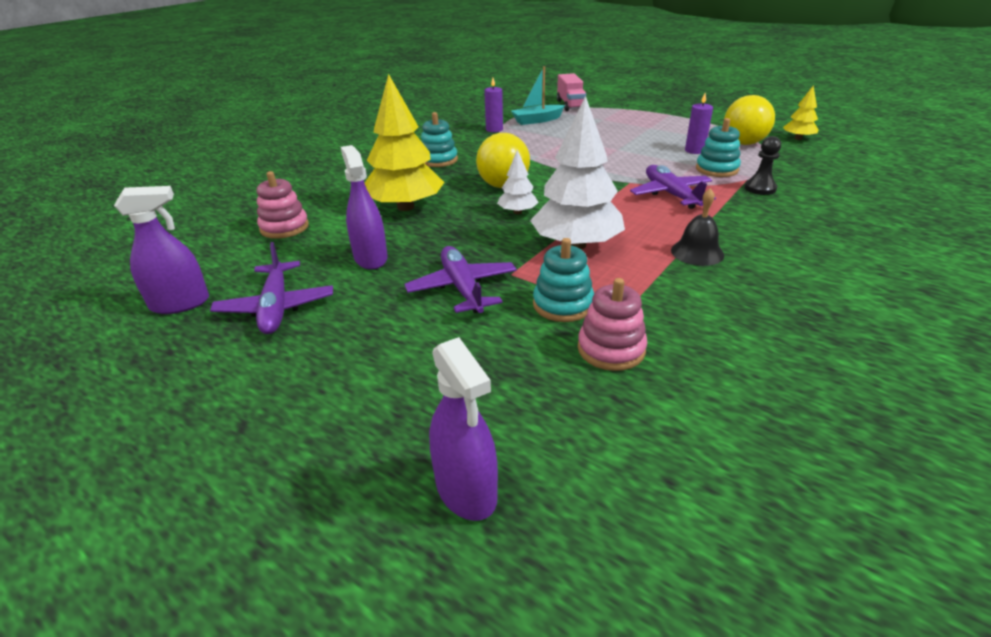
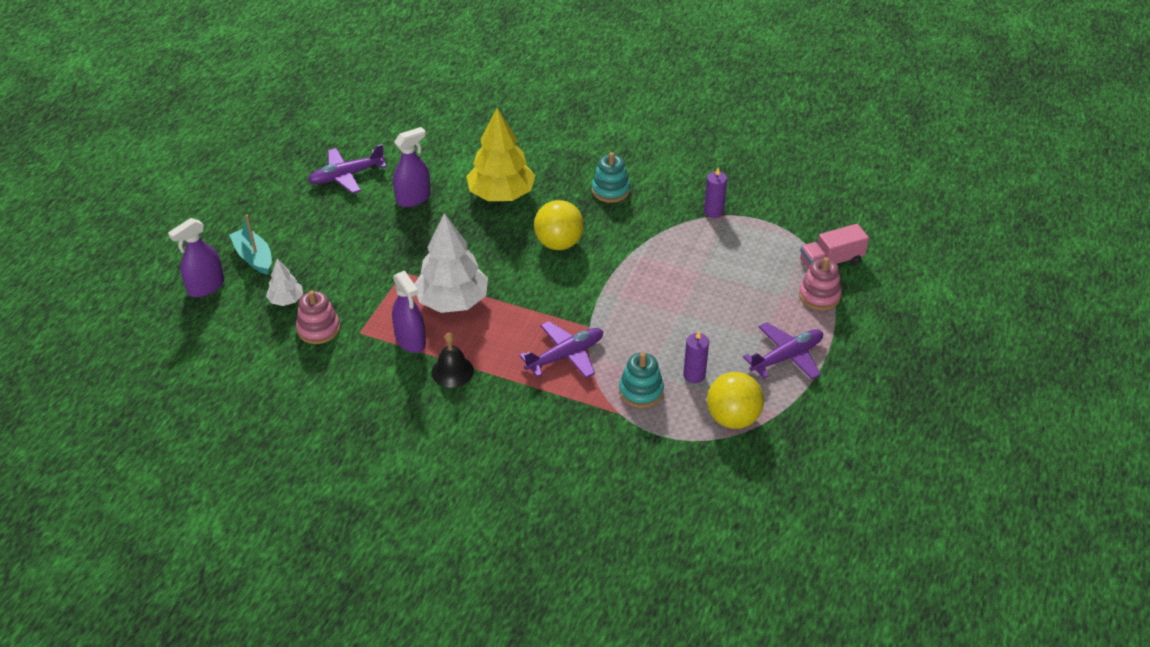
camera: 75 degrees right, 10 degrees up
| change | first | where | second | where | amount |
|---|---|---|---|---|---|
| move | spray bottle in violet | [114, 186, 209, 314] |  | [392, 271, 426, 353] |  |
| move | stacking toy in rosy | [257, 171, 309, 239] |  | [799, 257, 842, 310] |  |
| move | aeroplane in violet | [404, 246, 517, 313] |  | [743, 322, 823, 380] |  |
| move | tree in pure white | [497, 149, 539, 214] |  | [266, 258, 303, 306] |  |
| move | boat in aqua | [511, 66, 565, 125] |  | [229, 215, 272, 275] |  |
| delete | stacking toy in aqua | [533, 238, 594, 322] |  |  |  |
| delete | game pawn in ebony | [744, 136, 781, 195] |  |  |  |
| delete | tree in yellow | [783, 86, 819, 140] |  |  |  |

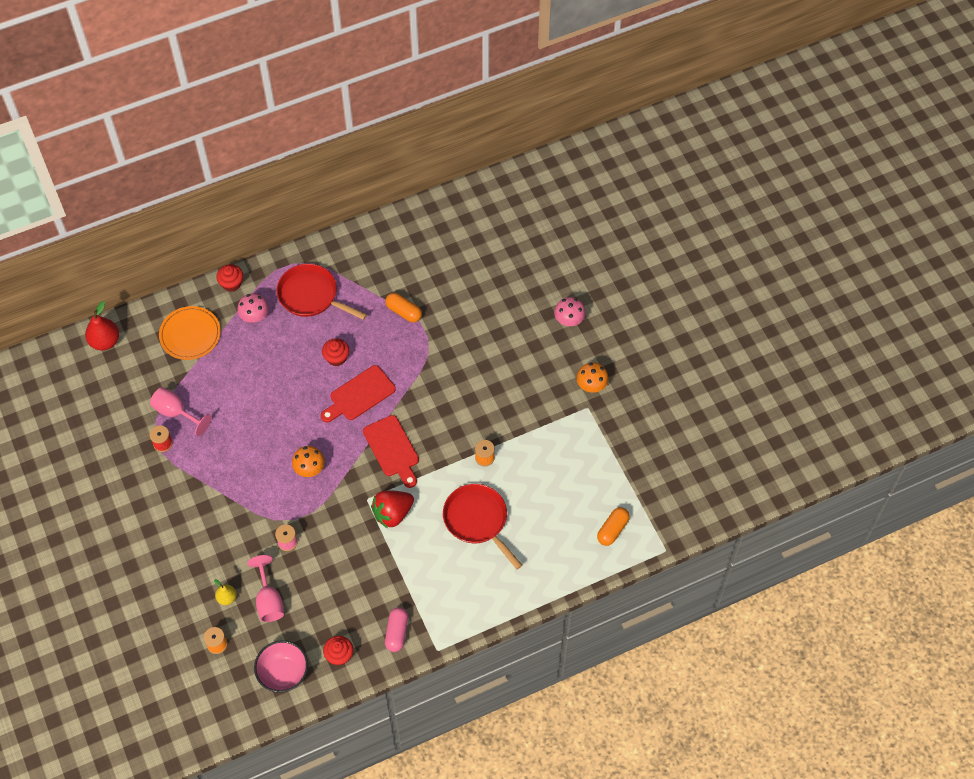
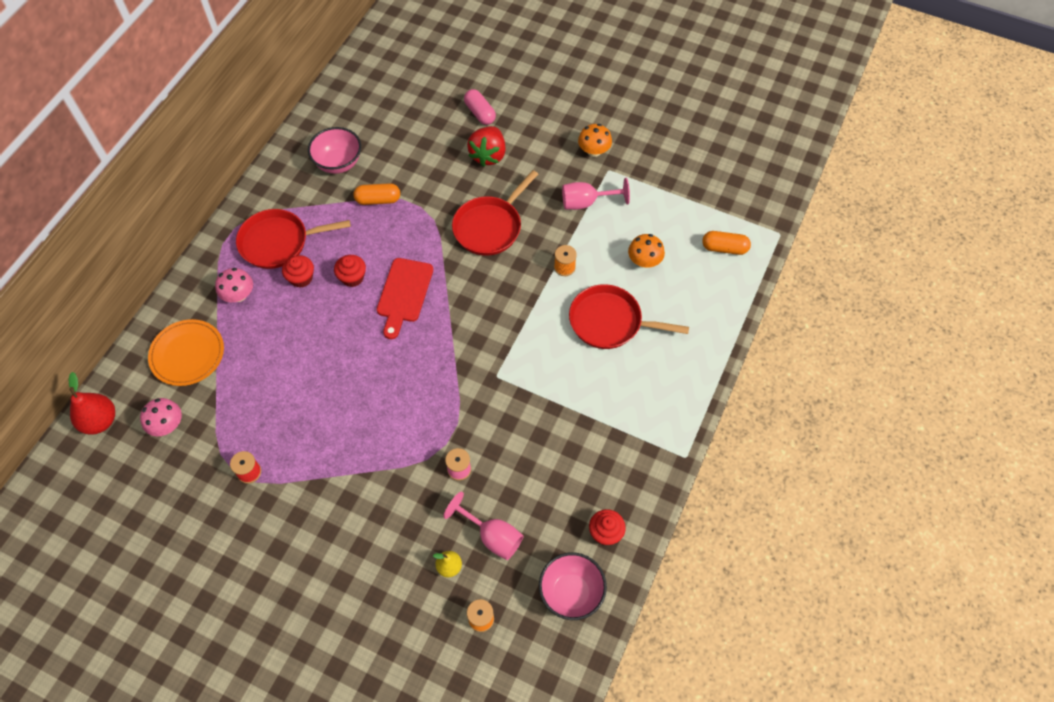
camera: 40 degrees left, 0 degrees up
| change | first | where | second | where | amount |
|---|---|---|---|---|---|
| move | wine glass in rosy | [150, 387, 212, 436] |  | [562, 178, 630, 210] |  |
| move | fairy cake in scarlet | [216, 264, 243, 292] |  | [282, 255, 314, 288] |  |
| move | toadstool in orange-coloured | [292, 446, 325, 477] |  | [628, 234, 665, 268] |  |
| delete | cutting board in scarlet | [363, 415, 419, 488] |  |  |  |
| move | berry in scarlet | [371, 490, 414, 528] |  | [467, 126, 506, 167] |  |
| move | pill shape in rosy | [385, 607, 408, 652] |  | [464, 89, 496, 125] |  |
| move | toadstool in rosy | [554, 297, 586, 326] |  | [140, 398, 182, 436] |  |
| rotate | pill shape in orange-coloured | [597, 507, 630, 546] |  | [702, 231, 751, 255] | 75 degrees counterclockwise |
| insert |  |  | bowl in rosy | [308, 127, 361, 174] |  |
| insert |  |  | frying pan in scarlet | [452, 170, 538, 256] |  |

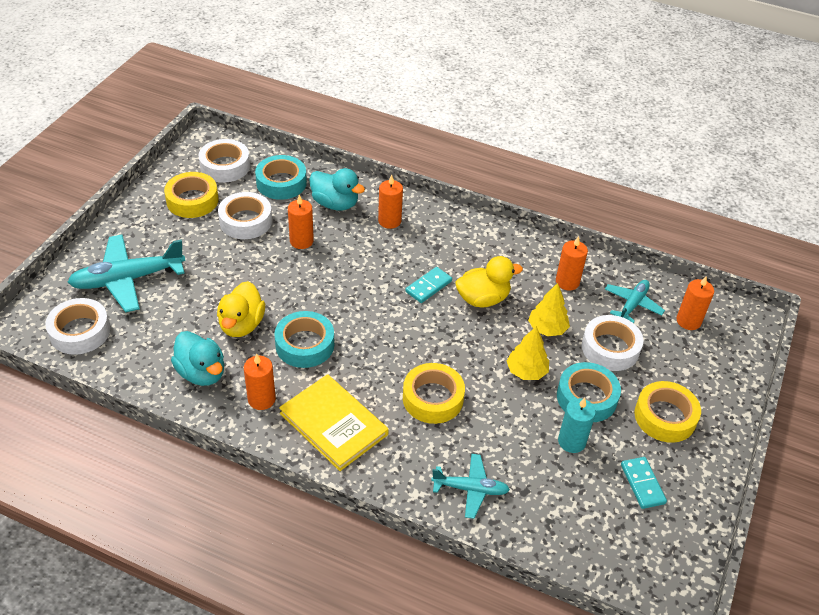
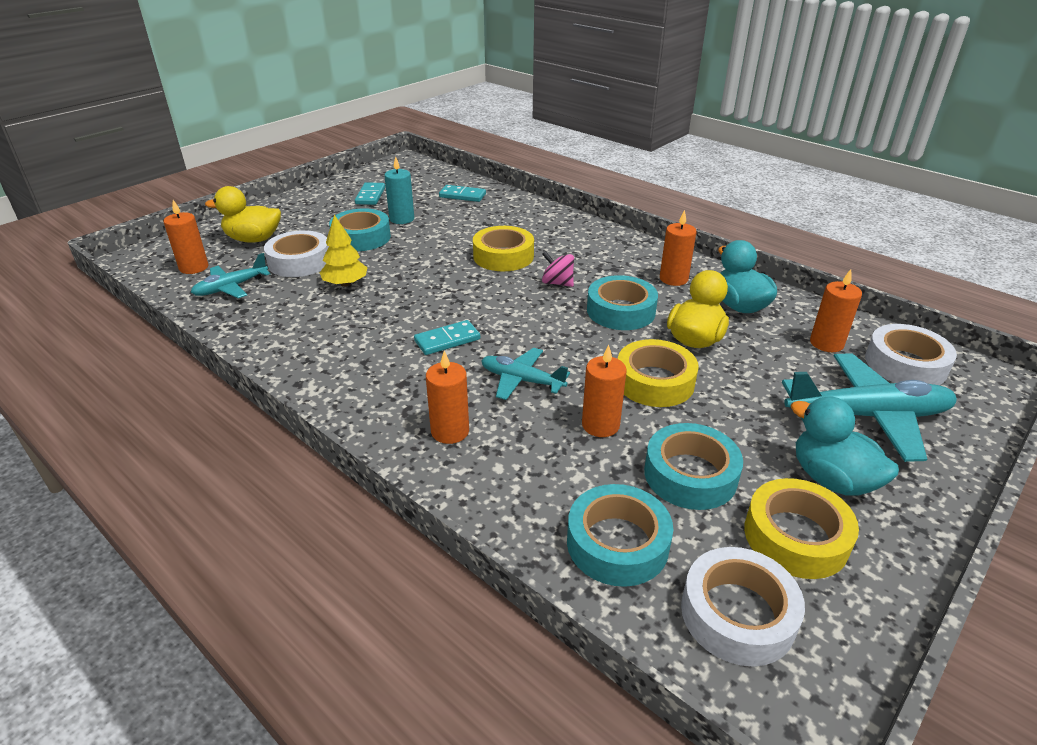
camera: 160 degrees left, 10 degrees down
| change | first | where | second | where | amount |
|---|---|---|---|---|---|
| recolor | sticky tape in pure white | [218, 192, 272, 239] | sticky tape in aqua | [644, 423, 743, 510] |  |
| delete | hardcover in yellow | [279, 374, 389, 471] |  |  |  |
| move | toy duck in aqua | [309, 168, 365, 210] |  | [790, 396, 899, 496] |  |
| move | aeroplane in aqua | [431, 454, 510, 519] |  | [481, 348, 570, 400] |  |
| move | toy duck in yellow | [455, 256, 523, 307] |  | [205, 186, 281, 243] |  |
| delete | tree in yellow | [507, 326, 549, 380] |  |  |  |
| move | pillar candle in orange-coloured | [556, 236, 588, 291] |  | [810, 269, 862, 352] |  |
| move | sticky tape in yellow | [634, 381, 701, 443] |  | [618, 339, 699, 407] |  |
| insert |  |  | domino in aqua | [439, 185, 486, 202] |  |
| insert |  |  | toy top in rosy | [542, 251, 574, 287] |  |

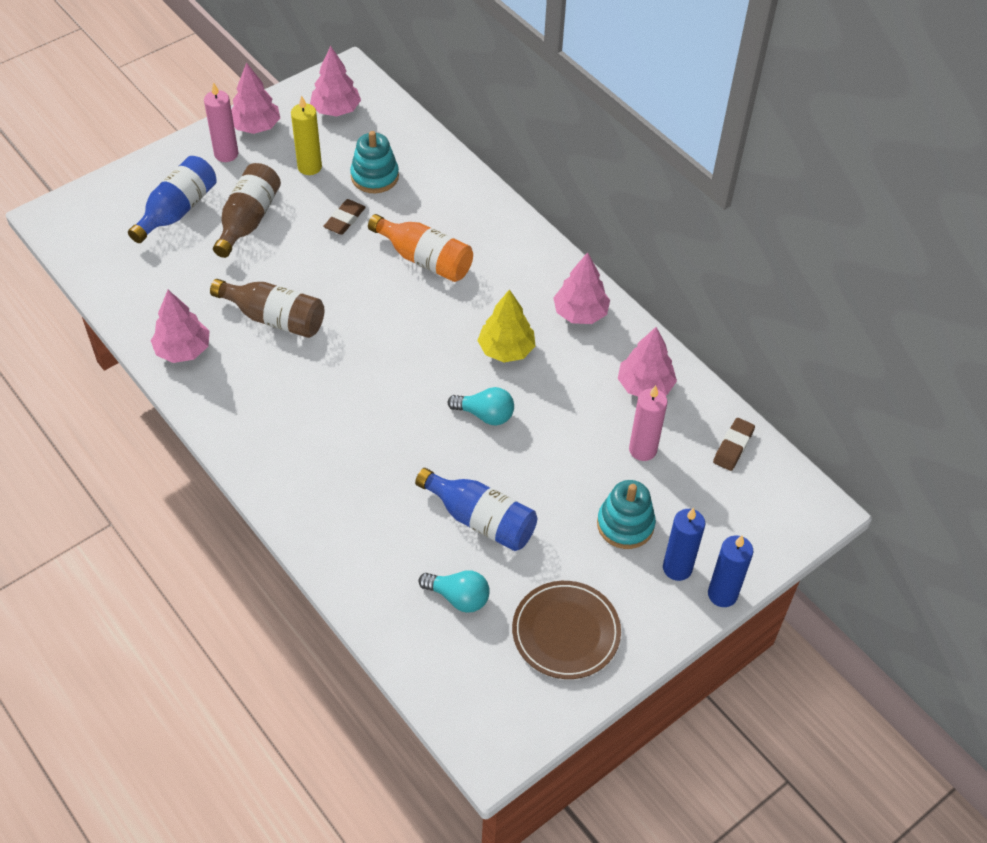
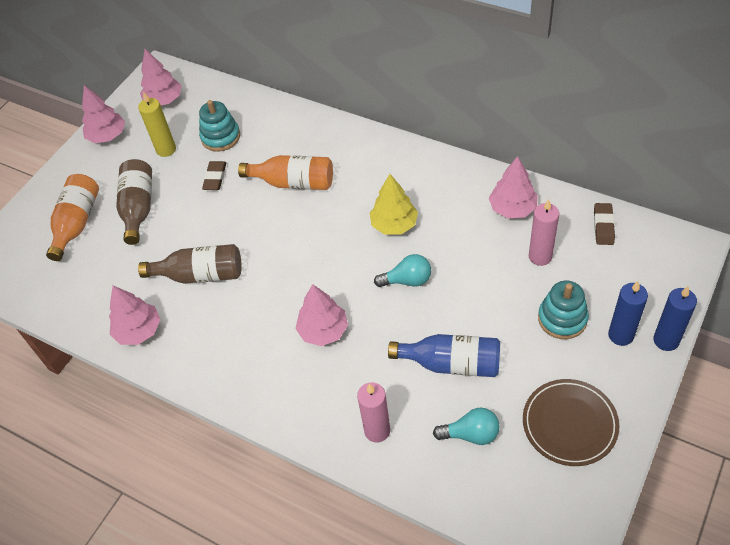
camera: 15 degrees left, 0 degrees up
| change | first | where | second | where | amount |
|---|---|---|---|---|---|
| recolor | flask in blue | [128, 156, 217, 243] | flask in orange-coloured | [46, 174, 99, 261] |  |
| move | pillar candle in rosy | [204, 82, 238, 162] |  | [357, 382, 390, 443] |  |
| move | tree in rosy | [553, 252, 610, 324] |  | [295, 284, 348, 346] |  |

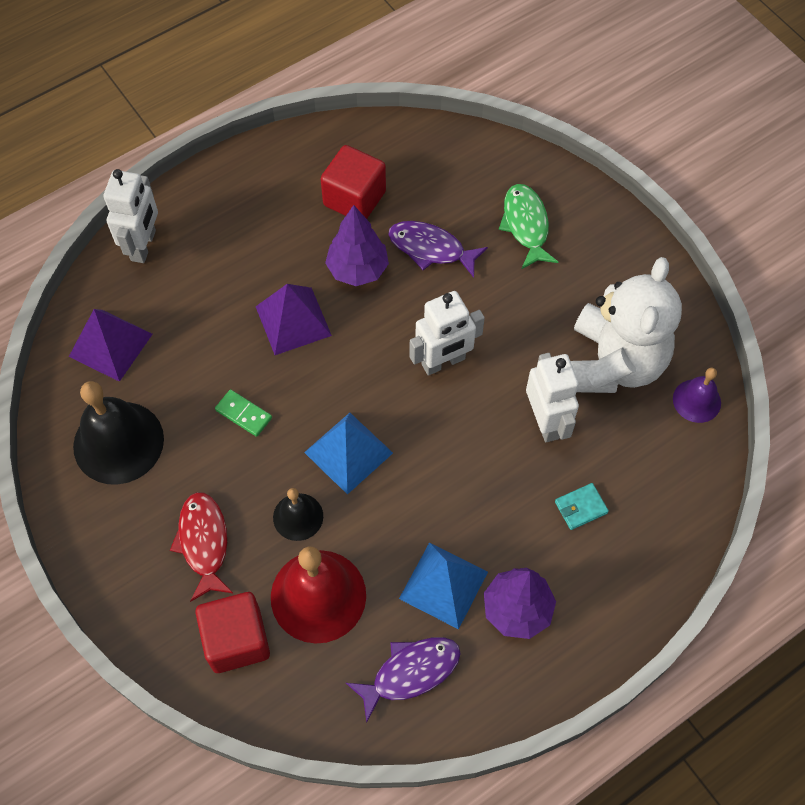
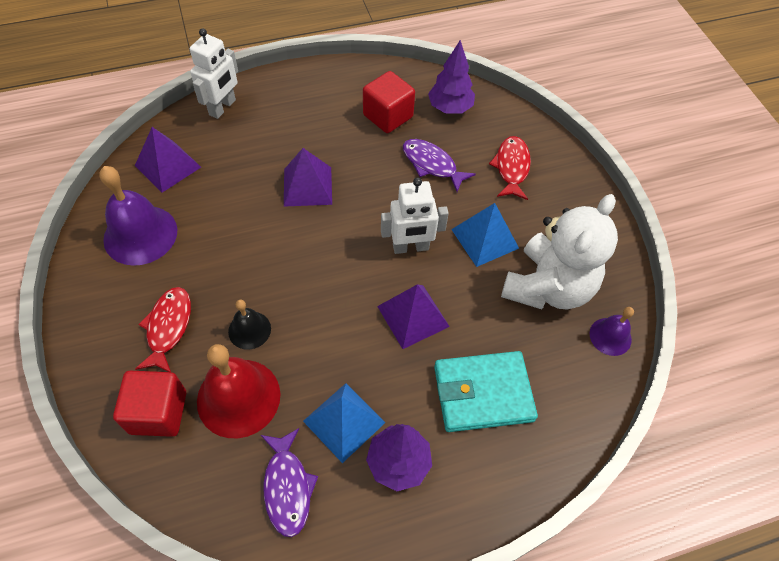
camera: 15 degrees right, 5 degrees down
| change | first | where | second | where | amount |
|---|---|---|---|---|---|
| recolor | bell in ebony | [73, 381, 164, 485] | bell in violet | [99, 166, 177, 266] |  |
| delete | domino in green | [215, 389, 272, 437] |  |  |  |
| move | solid pyramid in blue | [304, 413, 393, 495] |  | [451, 203, 519, 267] |  |
| move | tree in violet | [325, 205, 389, 286] |  | [428, 40, 475, 113] |  |
| rotate | toy fish in violet | [346, 637, 461, 722] |  | [261, 428, 318, 537] | 90 degrees clockwise |
| recolor | toy fish in green | [499, 184, 558, 269] | toy fish in scarlet | [489, 136, 531, 200] |  |
| delete | robot figure in pure white | [526, 353, 579, 442] |  |  |  |
| resize | card wallet in aqua | [555, 483, 609, 530] |  | [434, 351, 538, 432] | x2.37 |
| insert |  |  | solid pyramid in violet | [377, 284, 450, 349] |  |

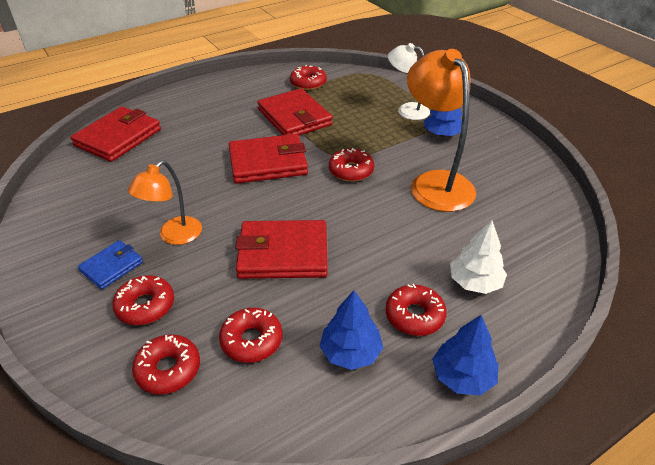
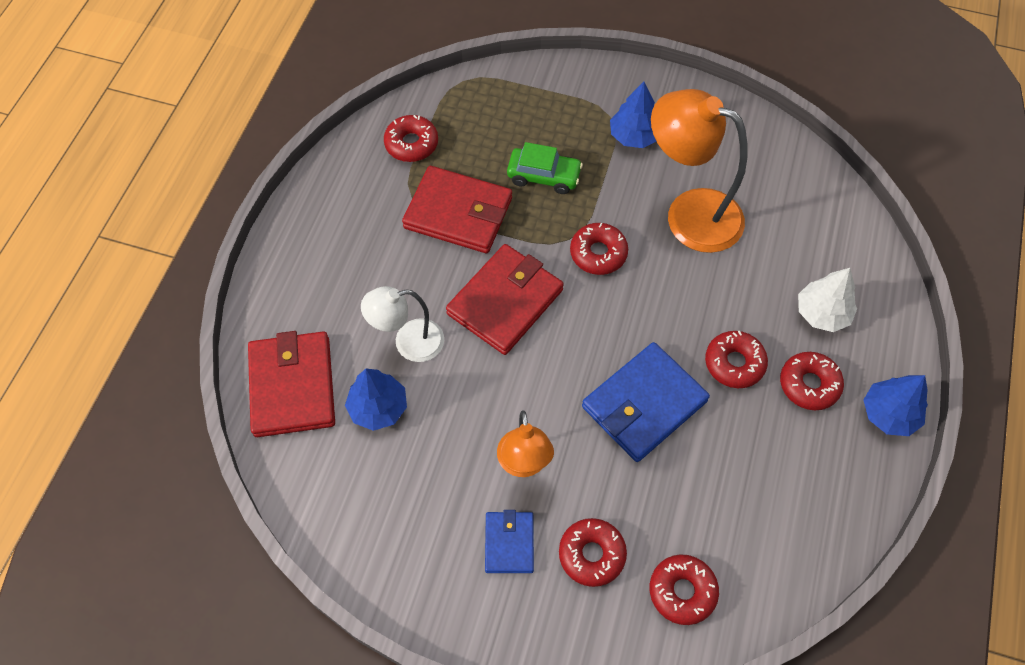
camera: 40 degrees left, 20 degrees up
| change | first | where | second | where | amount |
|---|---|---|---|---|---|
| move | donut in scarlet | [219, 308, 283, 363] |  | [705, 331, 768, 388] |  |
| recolor | card wallet in scarlet | [235, 220, 328, 279] | card wallet in blue | [582, 342, 710, 462] |  |
| move | tree in blue | [320, 290, 383, 370] |  | [345, 369, 407, 431] |  |
| move | desk lamp in pure white | [388, 43, 430, 120] |  | [361, 286, 444, 362] |  |
| insert |  |  | toy car in green | [507, 142, 583, 194] |  |

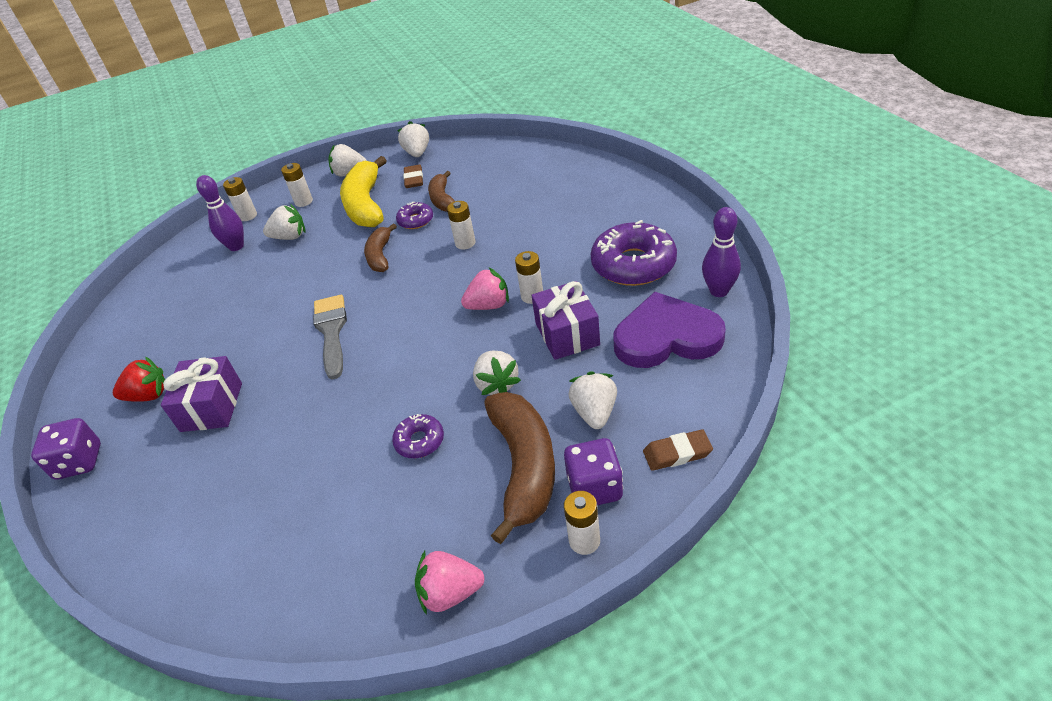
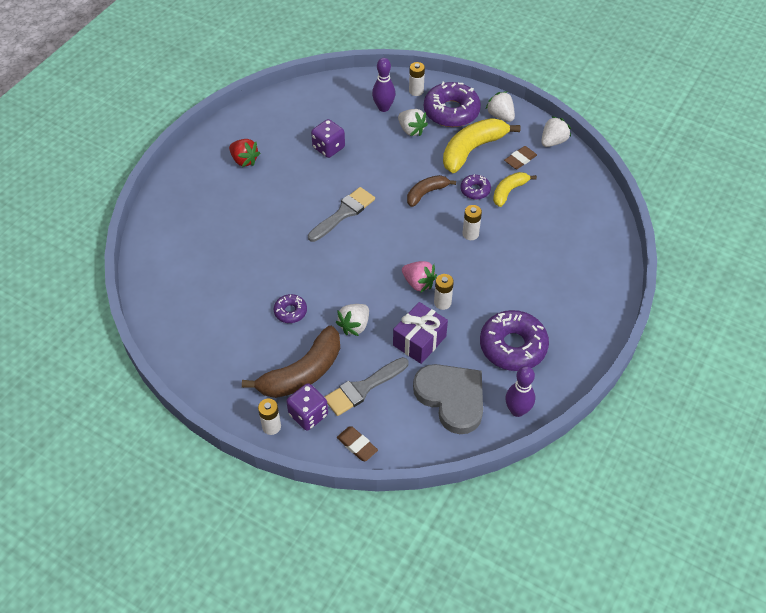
camera: 50 degrees right, 10 degrees up
| change | first | where | second | where | amount |
|---|---|---|---|---|---|
| move | game die in violet | [31, 418, 101, 480] |  | [311, 119, 345, 158] |  |
| delete | gift in violet | [161, 356, 242, 432] |  |  |  |
| replace | AA battery in pure white | [281, 163, 313, 207] | donut in violet | [424, 82, 481, 127] |  |
| delete | berry in rosy | [415, 551, 485, 615] |  |  |  |
| recolor | toy banana in dark brown | [428, 171, 455, 212] | toy banana in yellow | [493, 172, 537, 207] |  |
| replace | berry in pure white | [569, 371, 617, 429] | paintbrush in grey | [325, 357, 409, 416] |  |
| recolor | love heart in violet | [614, 292, 726, 368] | love heart in grey | [413, 364, 483, 434] |  |

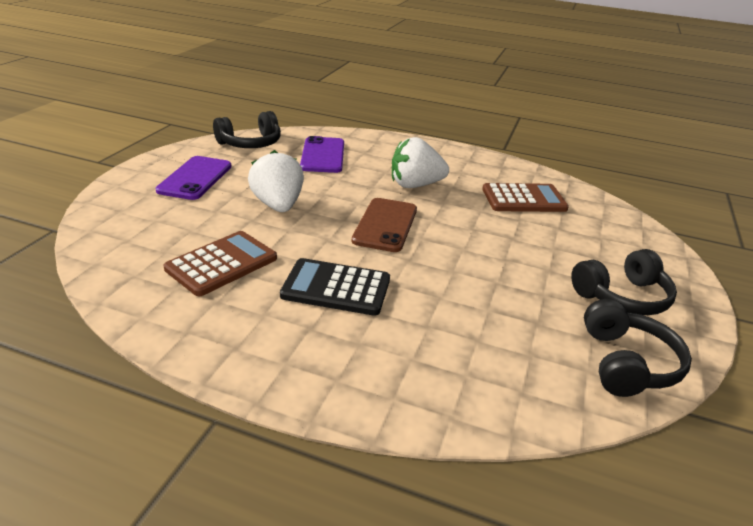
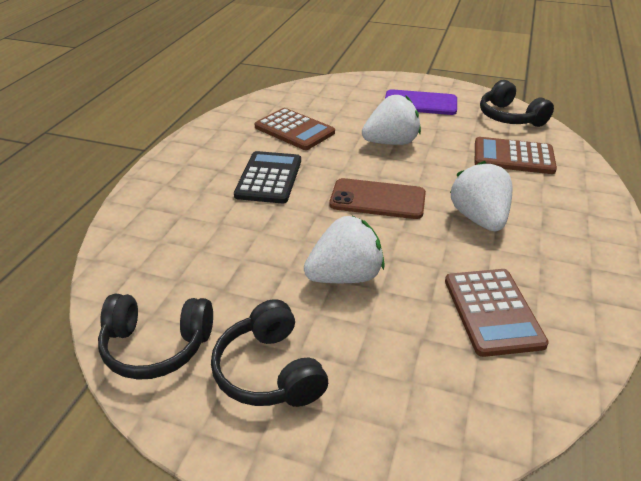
camera: 90 degrees right, 5 degrees up
| change | first | where | second | where | amount |
|---|---|---|---|---|---|
| replace | phone in violet | [300, 136, 344, 173] | adding machine in dark brown | [475, 137, 557, 174] |  |
| insert |  |  | berry in pure white | [304, 216, 385, 283] |  |

